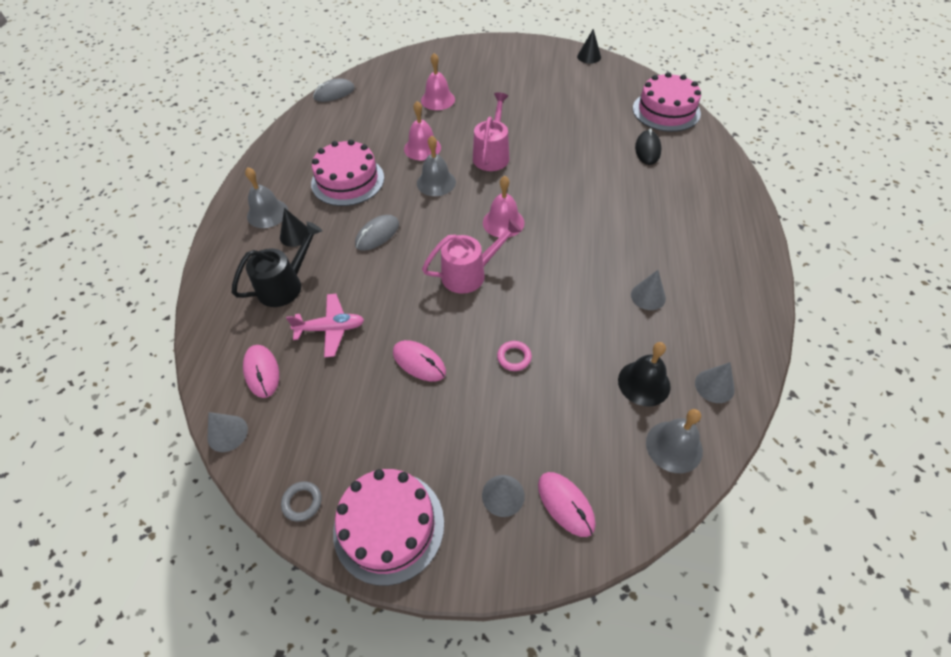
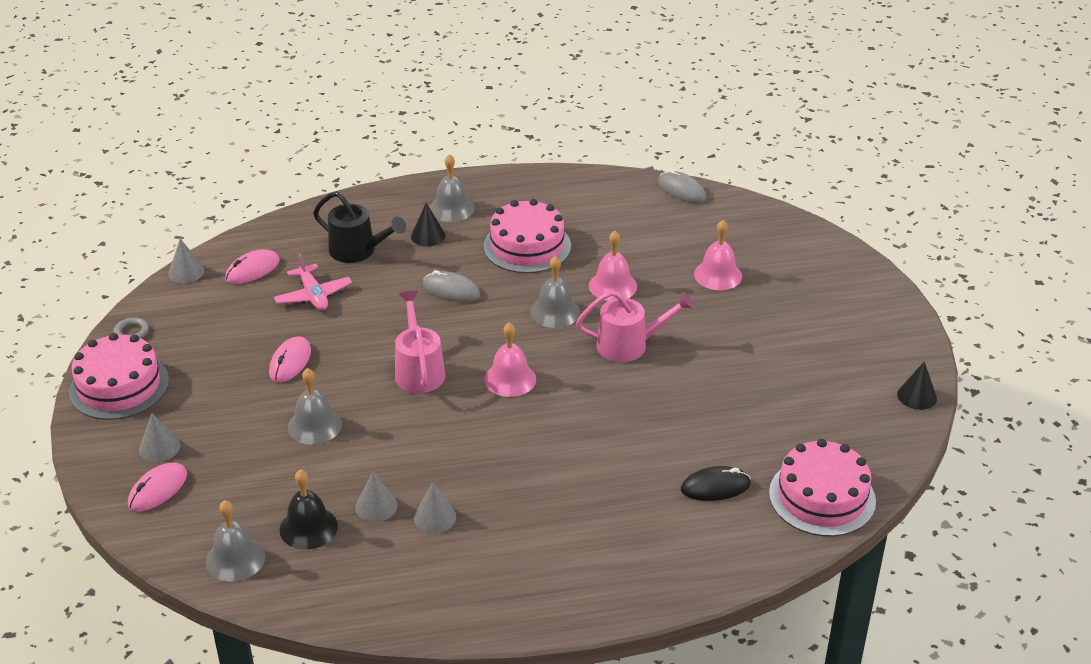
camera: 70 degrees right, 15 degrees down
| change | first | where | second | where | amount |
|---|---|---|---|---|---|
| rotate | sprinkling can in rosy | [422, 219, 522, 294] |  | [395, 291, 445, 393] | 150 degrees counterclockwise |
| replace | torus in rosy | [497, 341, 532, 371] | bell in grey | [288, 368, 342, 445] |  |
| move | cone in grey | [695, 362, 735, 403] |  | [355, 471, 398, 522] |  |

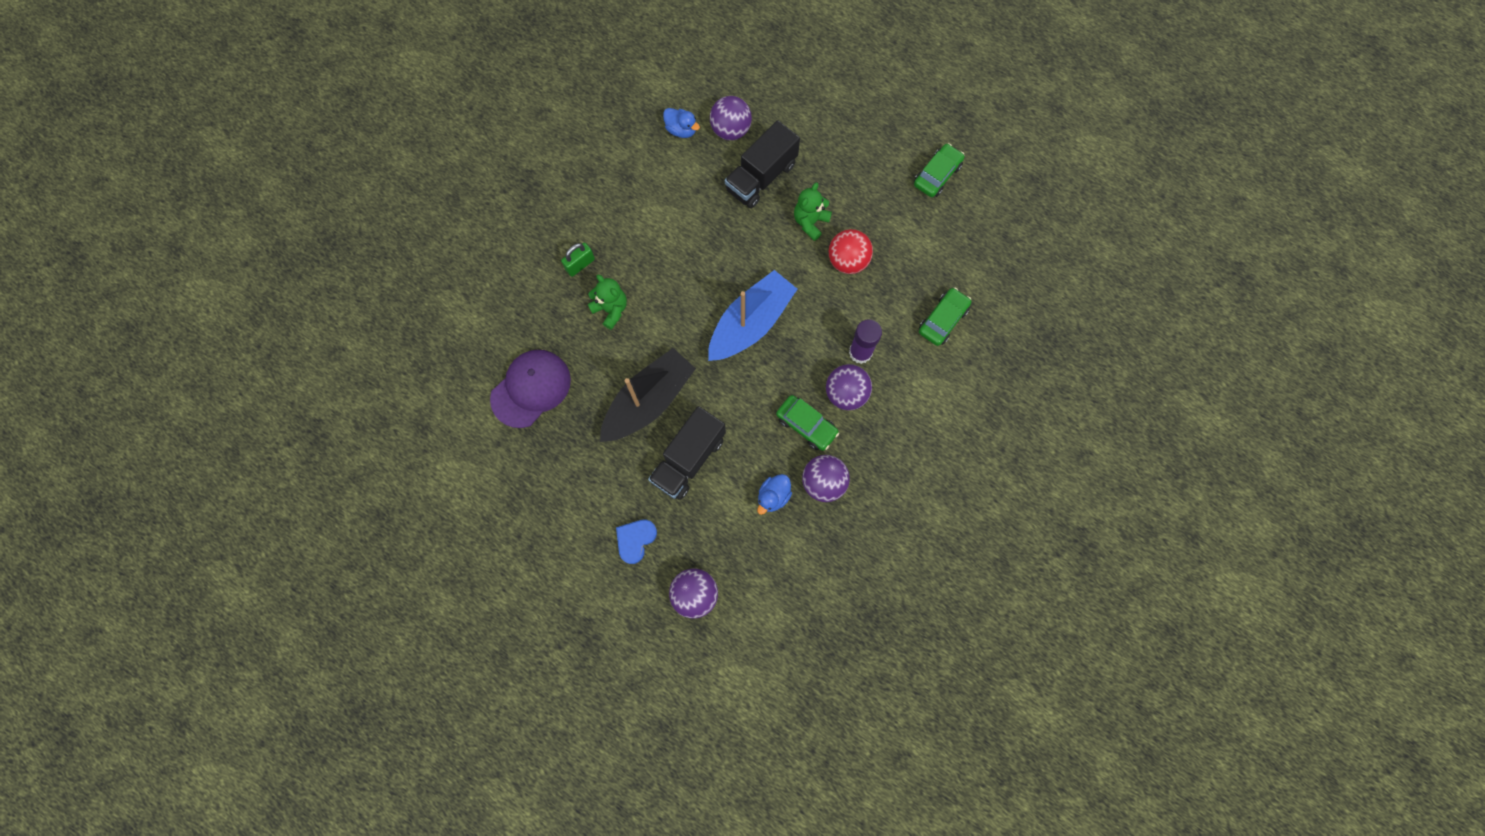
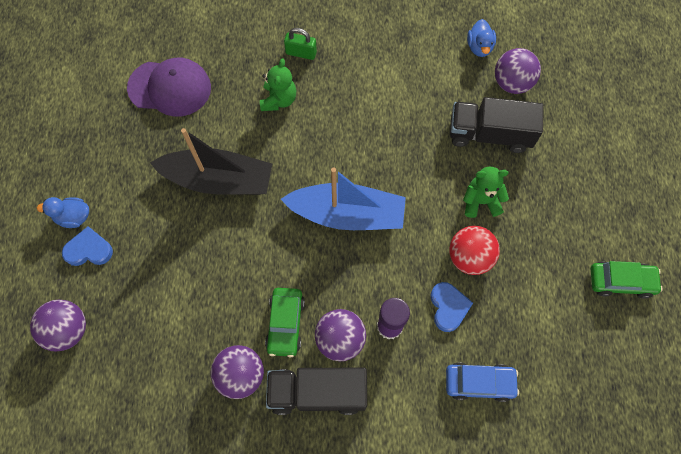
camera: 55 degrees right, 5 degrees down
| change | first | where | second | where | amount |
|---|---|---|---|---|---|
| move | truck in ebony | [648, 406, 726, 500] |  | [266, 368, 367, 415] |  |
| move | toy duck in blue | [757, 474, 792, 515] |  | [37, 197, 89, 228] |  |
| recolor | toy car in green | [919, 288, 971, 346] | toy car in blue | [446, 362, 519, 402] |  |
| insert |  |  | love heart in blue | [430, 282, 473, 332] |  |

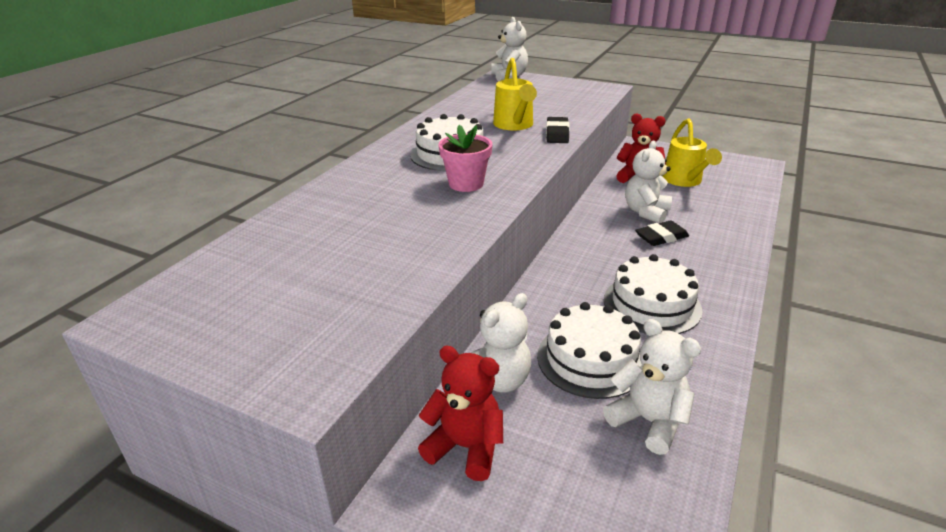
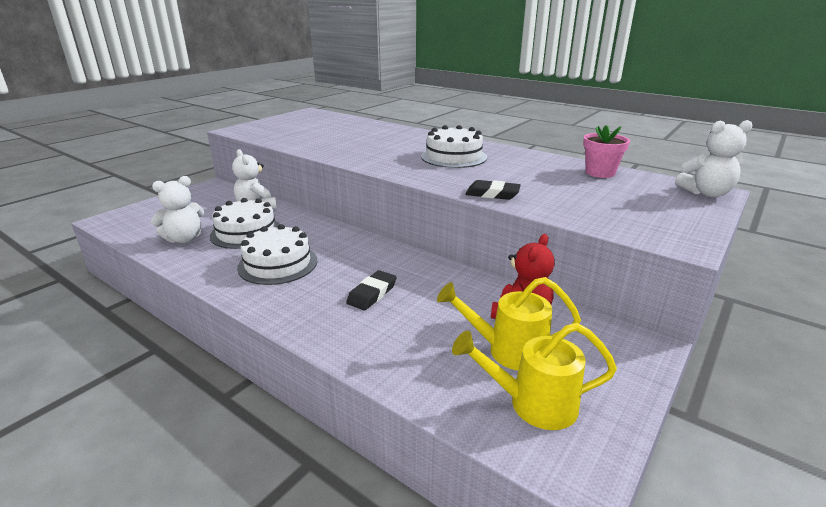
camera: 100 degrees right, 5 degrees down
| change | first | where | second | where | amount |
|---|---|---|---|---|---|
| delete | teddy in scarlet | [418, 346, 503, 481] |  |  |  |
| move | potted plant in rosy | [439, 125, 492, 192] |  | [583, 125, 630, 178] |  |
| move | sprinkling can in yellow | [493, 58, 537, 131] |  | [452, 323, 617, 430] |  |
| delete | teddy in pure white | [625, 141, 672, 223] |  |  |  |
| rotate | eraser in ebony | [635, 221, 689, 246] |  | [346, 270, 397, 310] | 45 degrees clockwise |

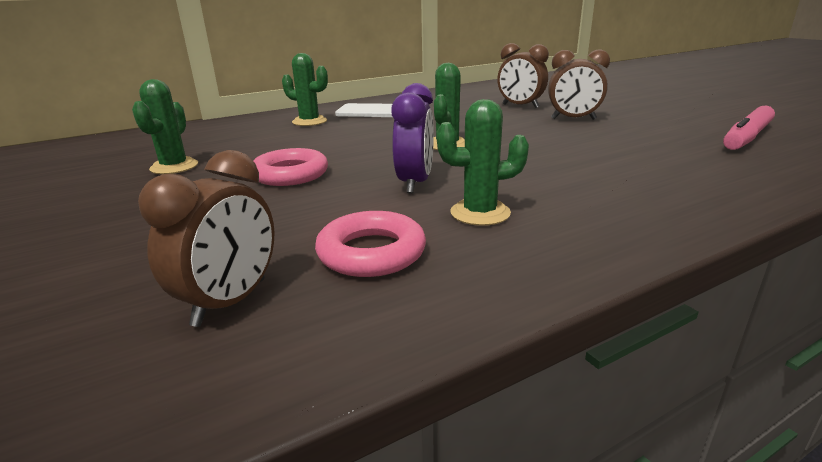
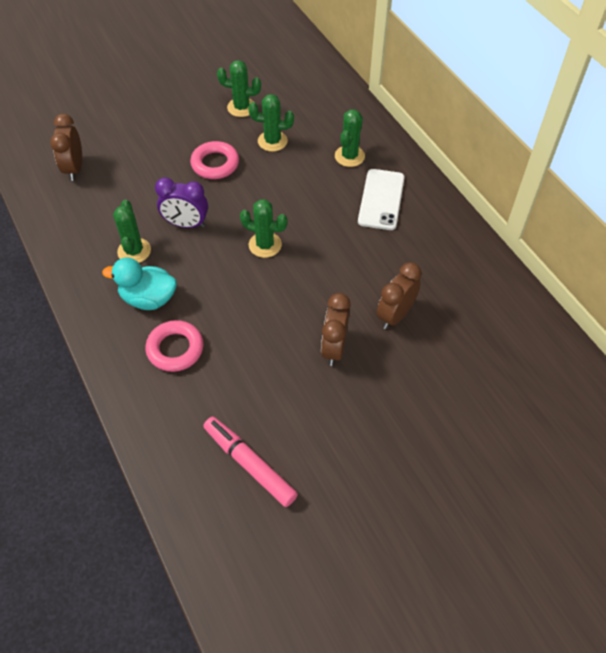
camera: 90 degrees right, 30 degrees up
| change | first | where | second | where | amount |
|---|---|---|---|---|---|
| rotate | bedside clock in dark brown | [138, 150, 275, 327] |  | [50, 114, 82, 181] | 60 degrees clockwise |
| move | torus in rosy | [315, 211, 426, 277] |  | [145, 320, 204, 372] |  |
| insert |  |  | toy duck in aqua | [102, 258, 177, 310] |  |
| insert |  |  | cactus in green | [248, 94, 294, 152] |  |

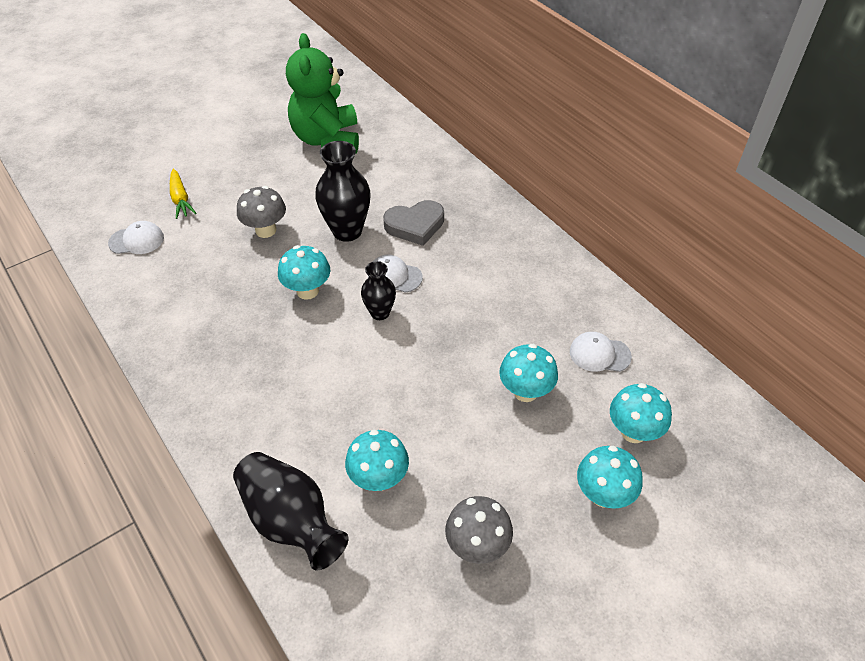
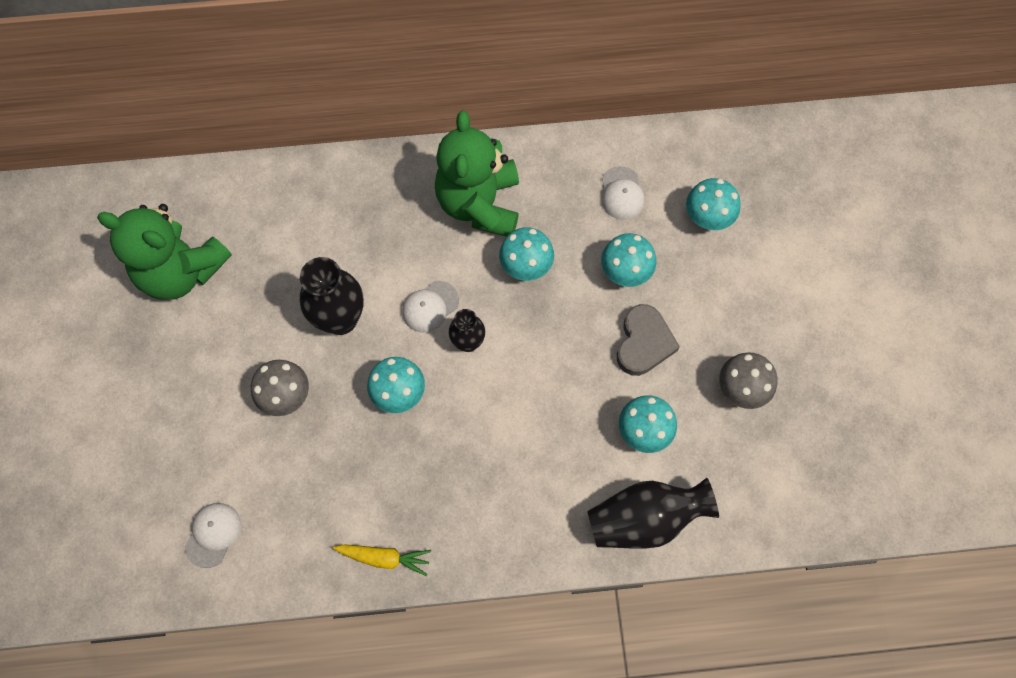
camera: 60 degrees left, 20 degrees up
| change | first | where | second | where | amount |
|---|---|---|---|---|---|
| move | carrot in yellow | [170, 169, 196, 219] |  | [333, 544, 431, 576] |  |
| move | love heart in grey | [383, 200, 444, 246] |  | [617, 304, 680, 376] |  |
| rotate | cap in pure white | [570, 332, 632, 372] |  | [601, 166, 644, 220] | 45 degrees counterclockwise |
| move | toadstool in aqua | [577, 446, 643, 509] |  | [499, 227, 554, 281] |  |
| insert |  |  | teddy in green | [435, 111, 519, 237] |  |

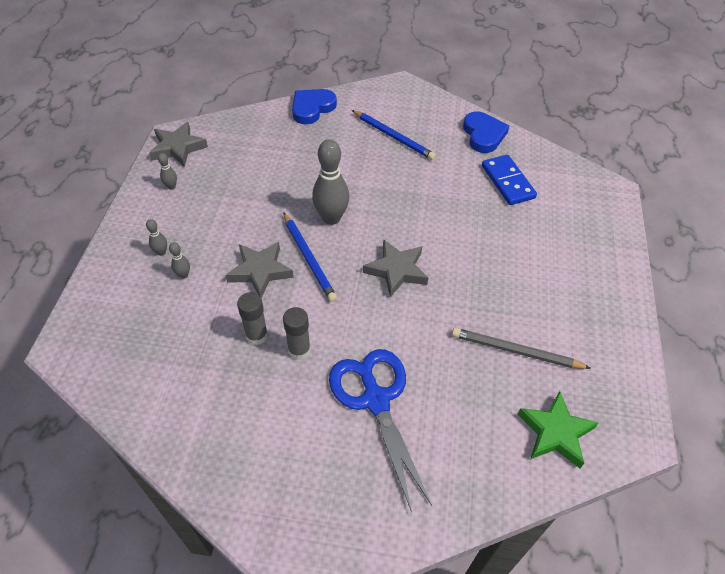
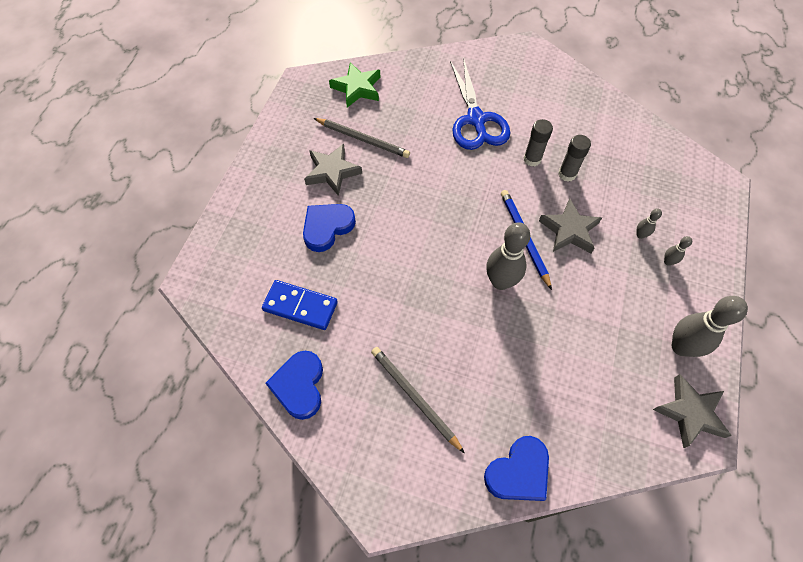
camera: 170 degrees left, 10 degrees up
| change | first | where | second | where | amount |
|---|---|---|---|---|---|
| resize | tenpin in grey | [158, 153, 177, 190] |  | [672, 296, 748, 357] | x2.20 |
| recolor | pencil in blue | [352, 110, 436, 160] | pencil in grey | [371, 347, 465, 454] |  |
| move | star in grey | [363, 239, 428, 297] |  | [304, 144, 362, 196] |  |
| rotate | domino in blue | [482, 155, 537, 205] |  | [262, 280, 338, 330] | 60 degrees counterclockwise |
| insert |  |  | love heart in blue | [303, 204, 356, 252] |  |

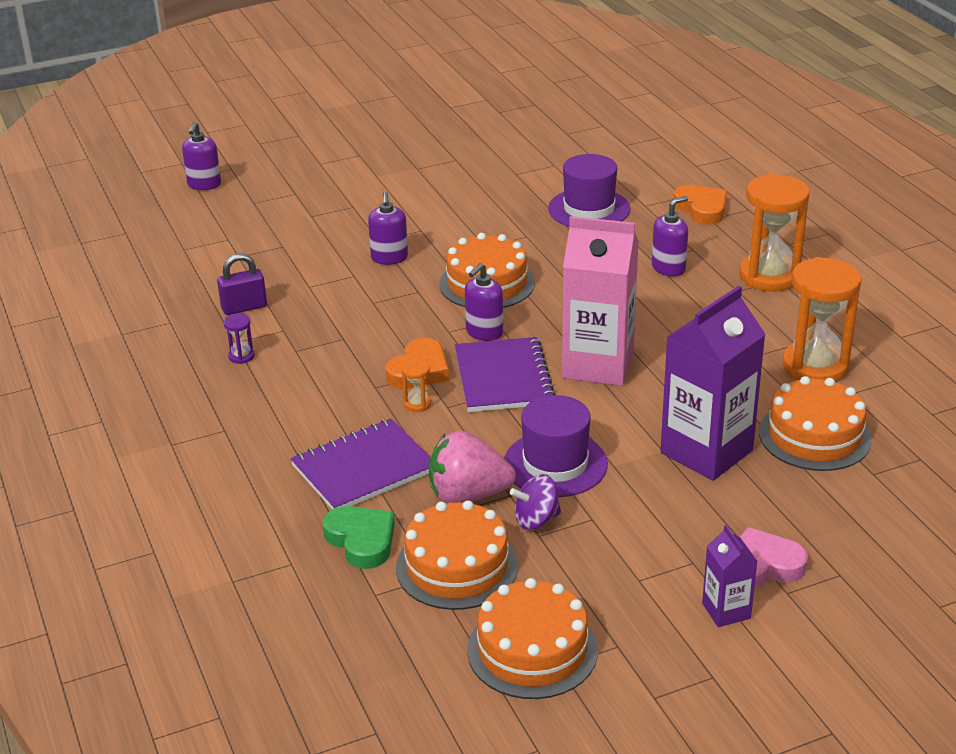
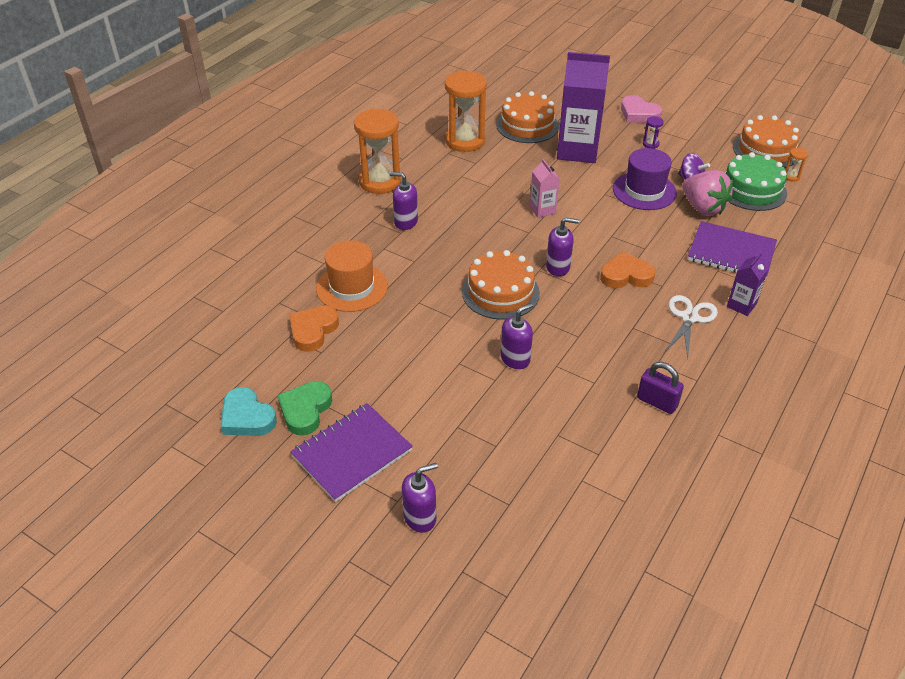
camera: 125 degrees left, 10 degrees up
| change | first | where | second | where | amount |
|---|---|---|---|---|---|
| move | soap dispenser in violet | [182, 122, 221, 190] |  | [402, 463, 438, 533] |  |
| move | sandglass in violet | [224, 314, 255, 364] |  | [643, 116, 664, 149] |  |
| move | love heart in green | [323, 506, 395, 569] |  | [277, 381, 332, 436] |  |
| recolor | layer cake in orange-coloured | [396, 500, 518, 610] | layer cake in green | [725, 152, 787, 211] |  |
| move | sandglass in orange-coloured | [402, 360, 431, 412] |  | [785, 148, 808, 182] |  |
| move | notebook in violet | [455, 337, 556, 412] |  | [290, 403, 413, 502] |  |
| recolor | hat in violet | [548, 154, 631, 227] | hat in orange-coloured | [316, 240, 388, 312] |  |
| resize | carton in rosy | [562, 216, 639, 386] |  | [530, 159, 560, 218] | x0.48 |
| move | love heart in orange-coloured | [674, 185, 727, 225] |  | [289, 306, 339, 352] |  |
| move | carton in violet | [702, 525, 757, 627] |  | [727, 253, 769, 316] |  |
| insert |  |  | love heart in aqua | [221, 387, 277, 436] |  |
| insert |  |  | pair of scissors in pure white | [665, 295, 718, 358] |  |

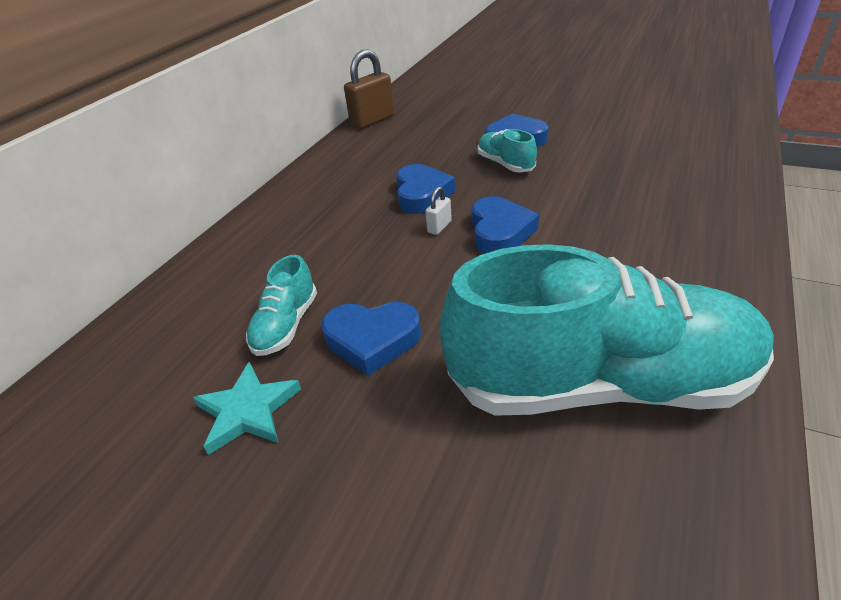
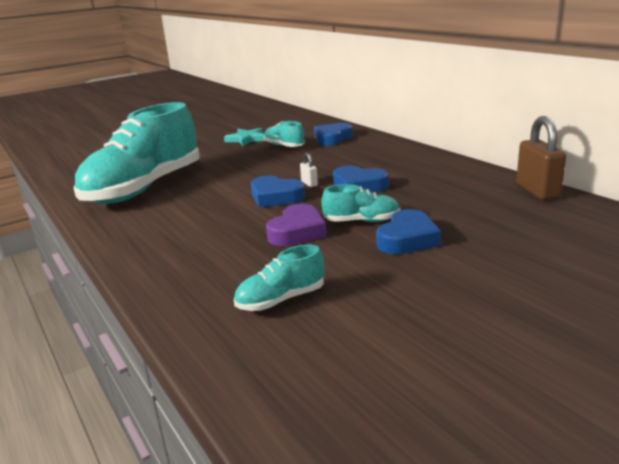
camera: 120 degrees right, 15 degrees down
| change | first | where | second | where | amount |
|---|---|---|---|---|---|
| move | love heart in blue | [322, 302, 421, 376] |  | [314, 123, 353, 146] |  |
| insert |  |  | shoe in aqua | [234, 244, 324, 311] |  |
| insert |  |  | love heart in violet | [266, 203, 327, 246] |  |

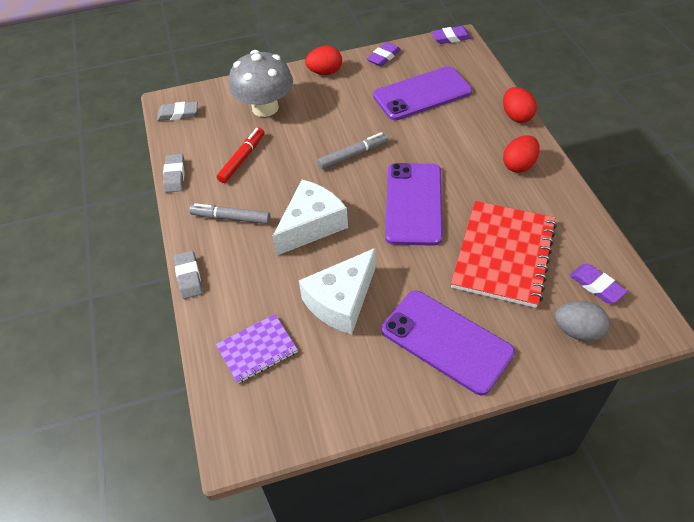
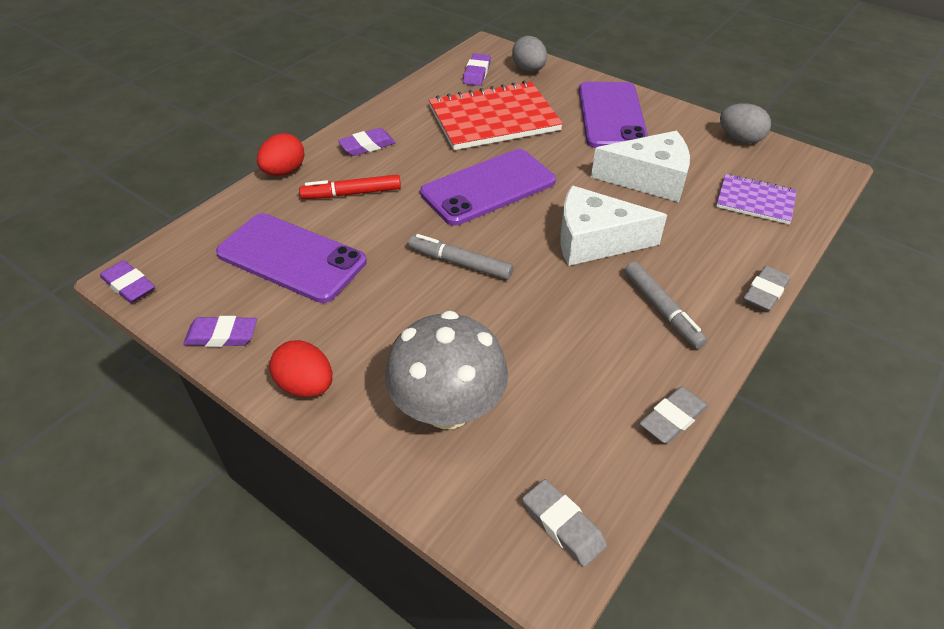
camera: 130 degrees left, 5 degrees down
| change | first | where | second | where | amount |
|---|---|---|---|---|---|
| move | felt pen in scarlet | [217, 128, 264, 183] |  | [299, 175, 401, 199] |  |
| replace | egg in scarlet | [503, 135, 540, 173] | eraser in violet | [338, 128, 396, 156] |  |
| insert |  |  | egg in grey | [720, 103, 771, 144] |  |

